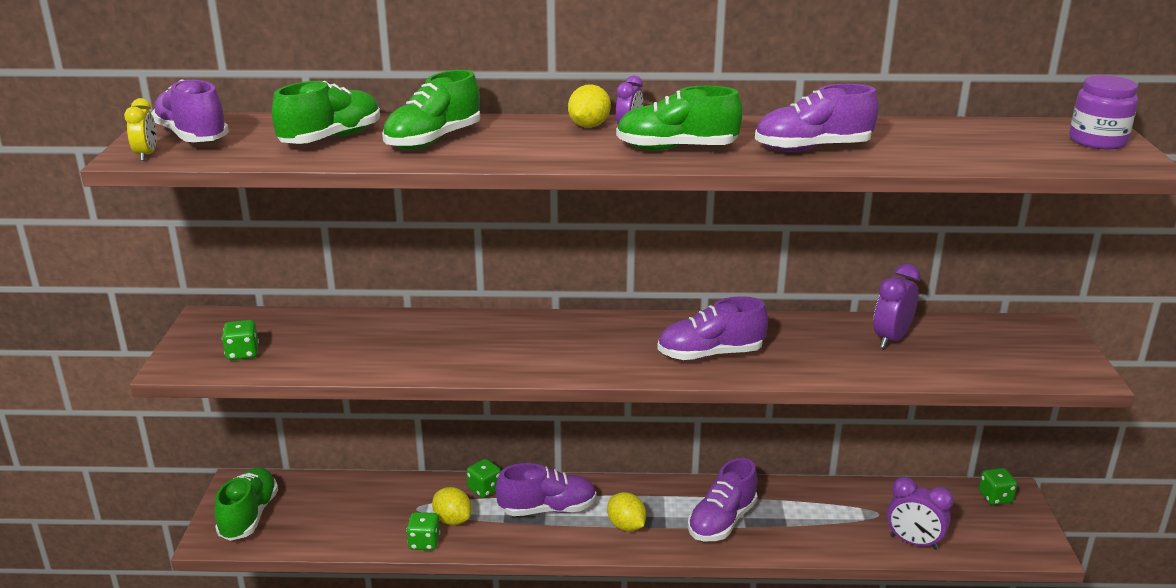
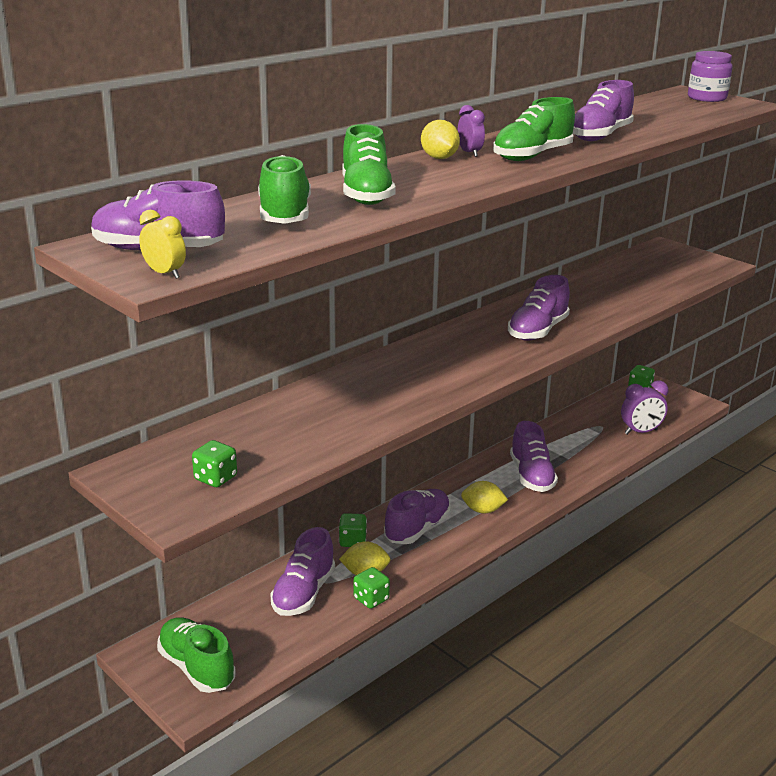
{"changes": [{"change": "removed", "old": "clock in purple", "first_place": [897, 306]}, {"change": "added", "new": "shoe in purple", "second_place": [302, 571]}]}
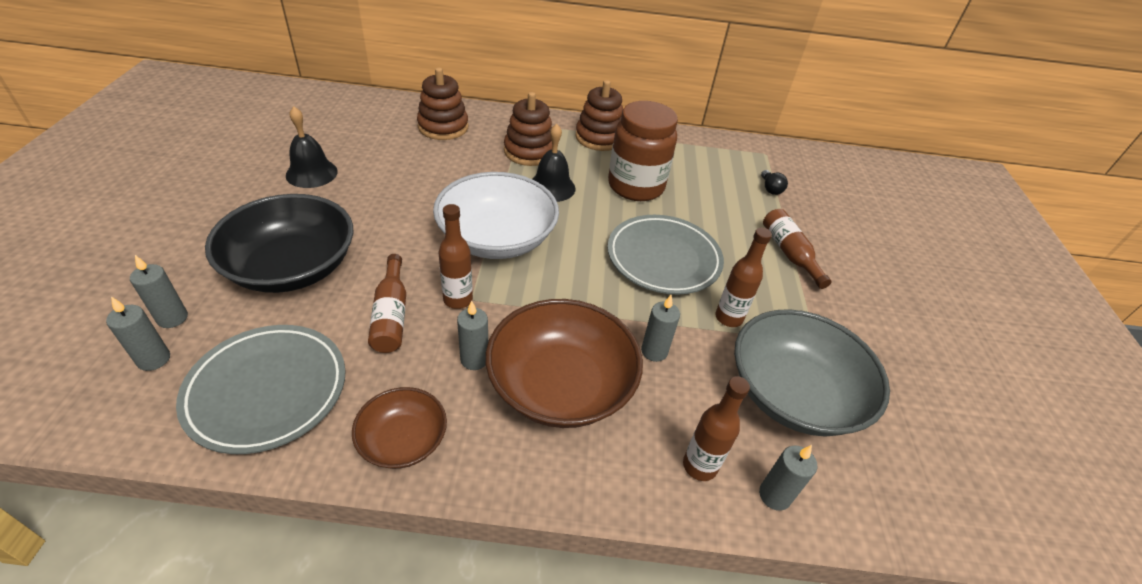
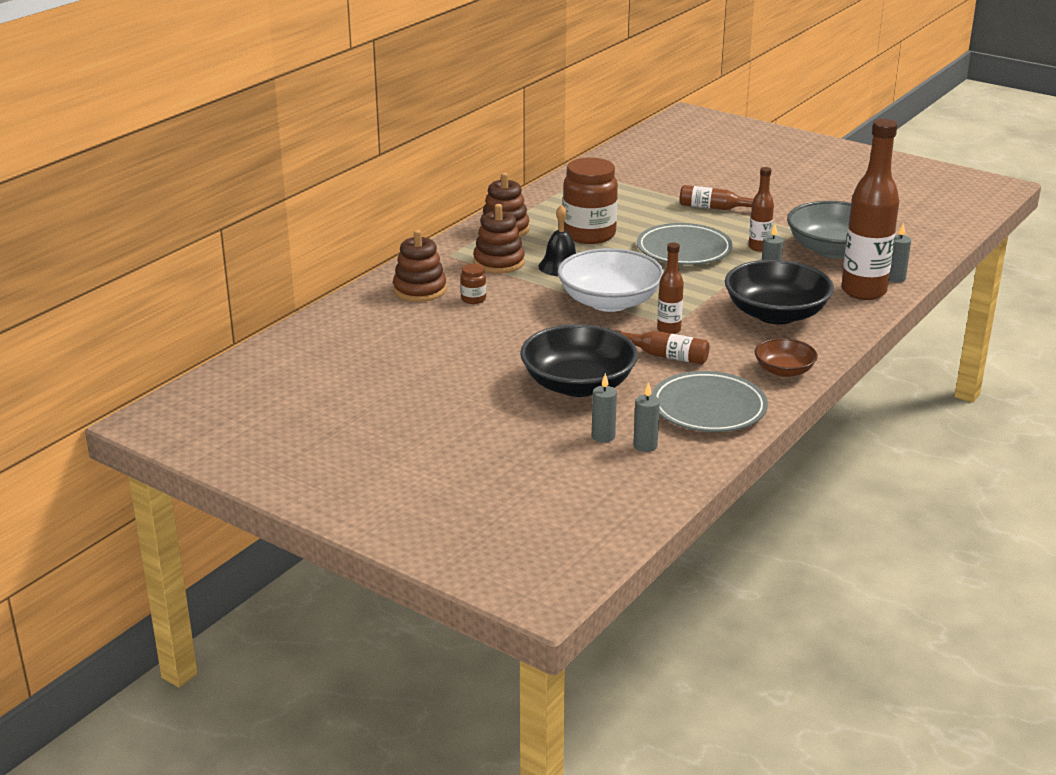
{"changes": [{"change": "removed", "old": "school bell in jet-black", "first_place": [312, 147]}, {"change": "removed", "old": "light bulb in jet-black", "first_place": [774, 182]}, {"change": "recoloured", "old": "serving bowl in russet", "new": "serving bowl in jet-black", "first_place": [564, 363], "second_place": [779, 292]}, {"change": "removed", "old": "wax candle in ash-grey", "first_place": [472, 335]}, {"change": "resized", "old": "bottle in russet", "first_place": [716, 428], "second_place": [870, 209], "factor": 1.99}, {"change": "added", "new": "jam jar in russet", "second_place": [473, 284]}]}
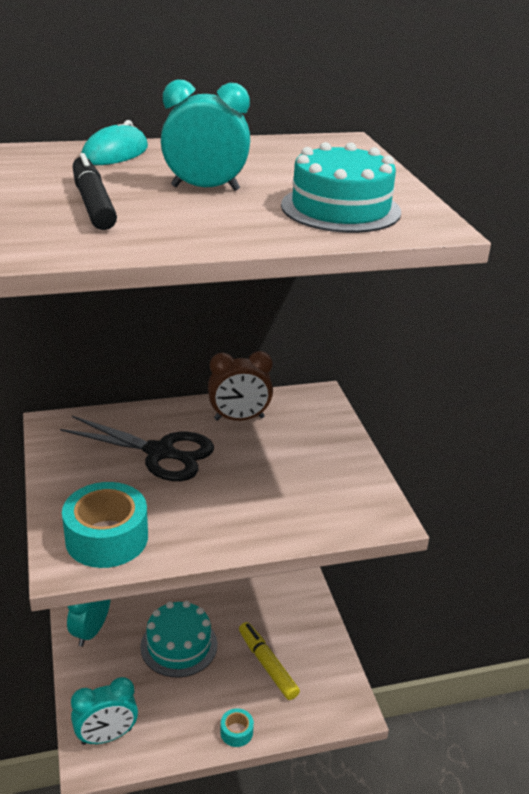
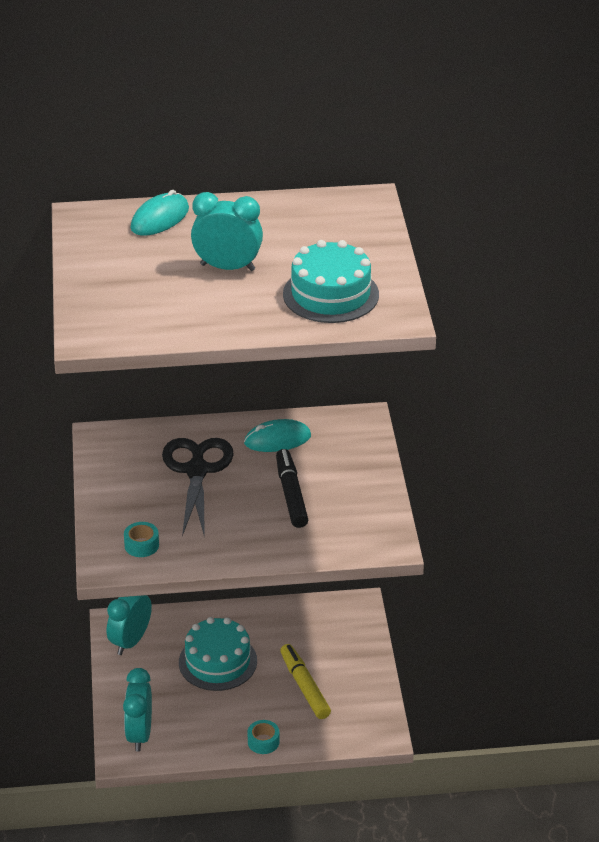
{"changes": [{"change": "moved", "old": "marker pen in jet-black", "first_place": [95, 191], "second_place": [292, 488]}, {"change": "replaced", "old": "clock in russet", "new": "mouse in teal", "first_place": [240, 386], "second_place": [277, 435]}, {"change": "turned", "old": "pair of scissors in jet-black", "first_place": [137, 448], "second_place": [198, 488], "degrees": -120}, {"change": "resized", "old": "roll of tape in teal", "first_place": [105, 525], "second_place": [141, 539], "factor": 0.49}, {"change": "turned", "old": "clock in teal", "first_place": [104, 711], "second_place": [137, 710], "degrees": 105}]}
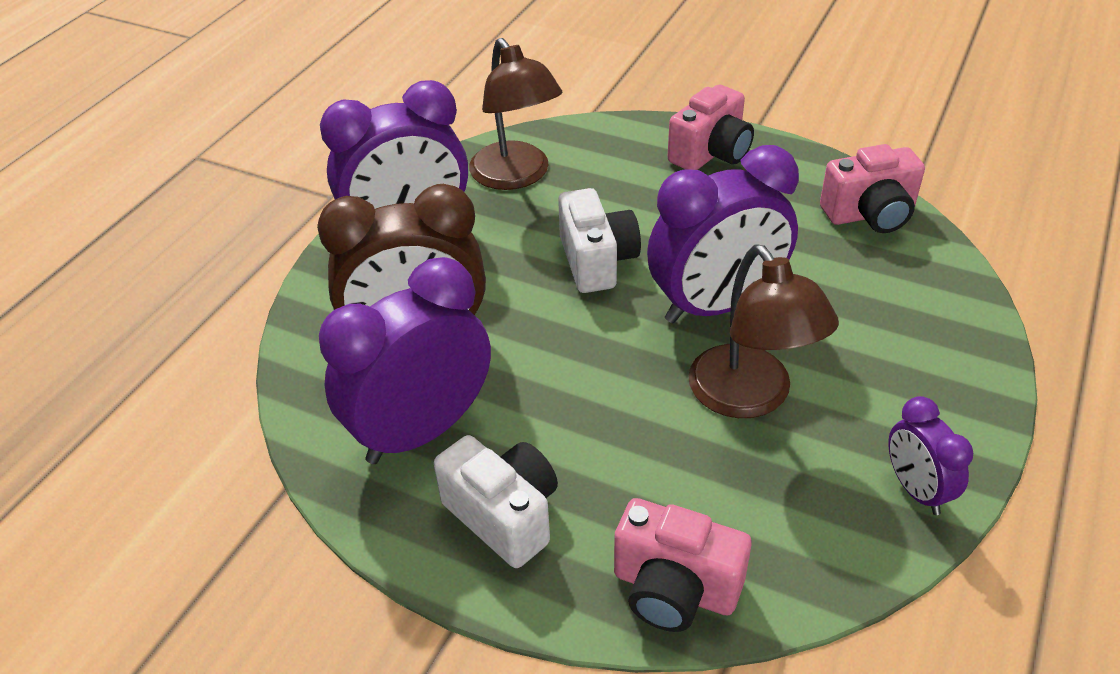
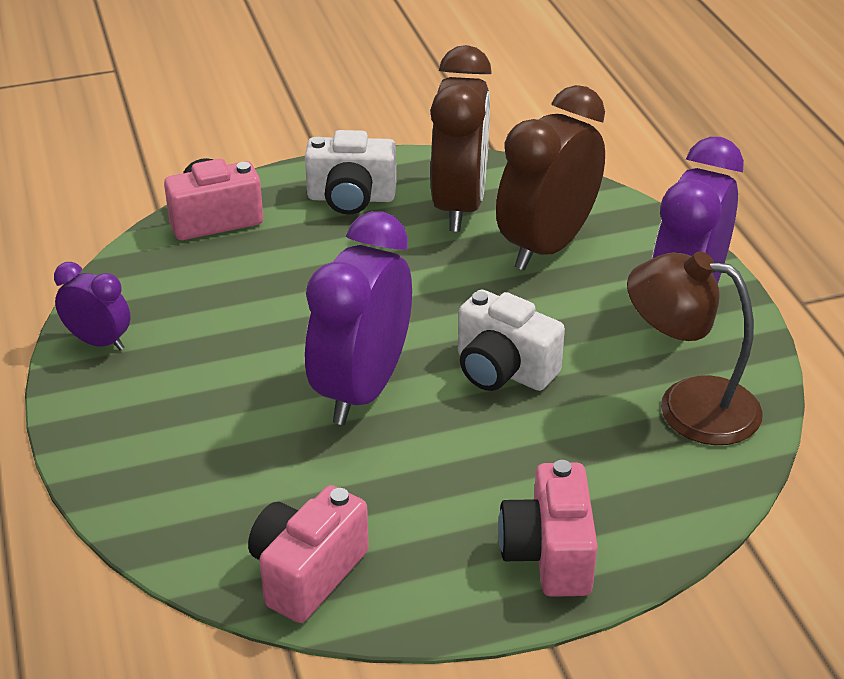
{"changes": [{"change": "removed", "old": "reading lamp in russet", "first_place": [763, 331]}, {"change": "recoloured", "old": "clock in purple", "new": "clock in russet", "first_place": [405, 360], "second_place": [461, 138]}]}
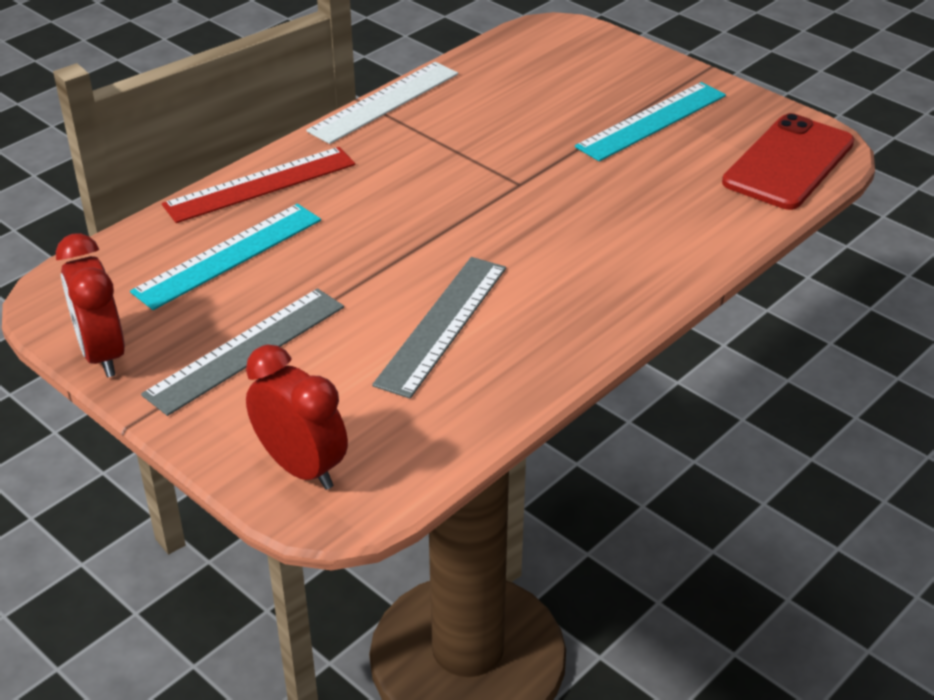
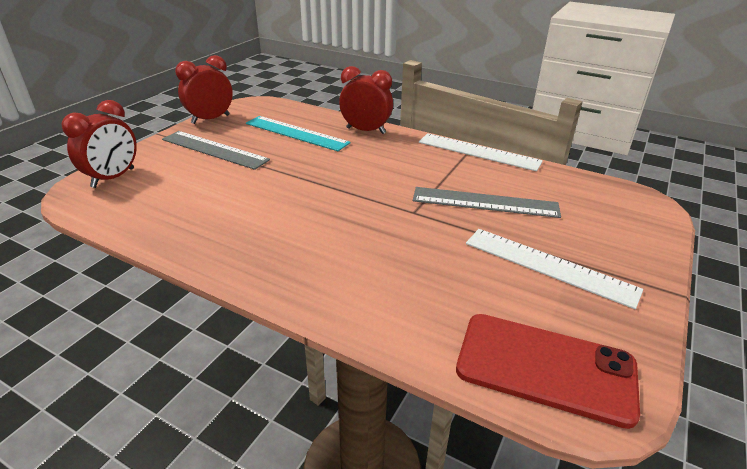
{"changes": [{"change": "recoloured", "old": "ruler in teal", "new": "ruler in pure white", "first_place": [650, 121], "second_place": [554, 269]}, {"change": "replaced", "old": "ruler in scarlet", "new": "clock in scarlet", "first_place": [259, 185], "second_place": [366, 100]}, {"change": "moved", "old": "ruler in ash-grey", "first_place": [439, 328], "second_place": [487, 202]}]}
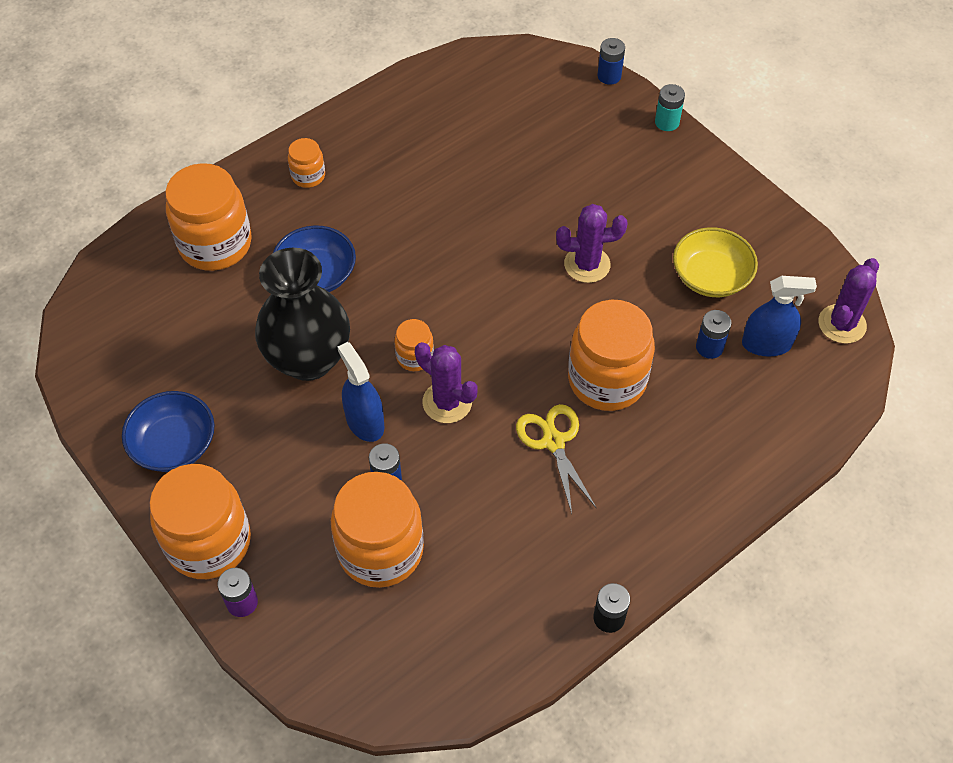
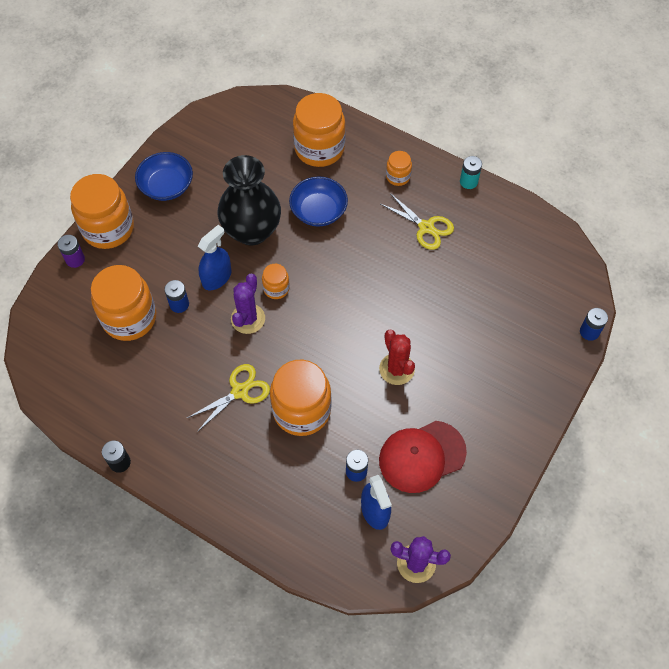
{"changes": [{"change": "moved", "old": "AA battery in teal", "first_place": [670, 107], "second_place": [471, 172]}, {"change": "recoloured", "old": "prickly plant in purple", "new": "prickly plant in scarlet", "first_place": [592, 243], "second_place": [397, 357]}, {"change": "replaced", "old": "serving bowl in golden", "new": "peaked cap in scarlet", "first_place": [715, 262], "second_place": [423, 457]}, {"change": "added", "new": "pair of scissors in golden", "second_place": [417, 221]}]}
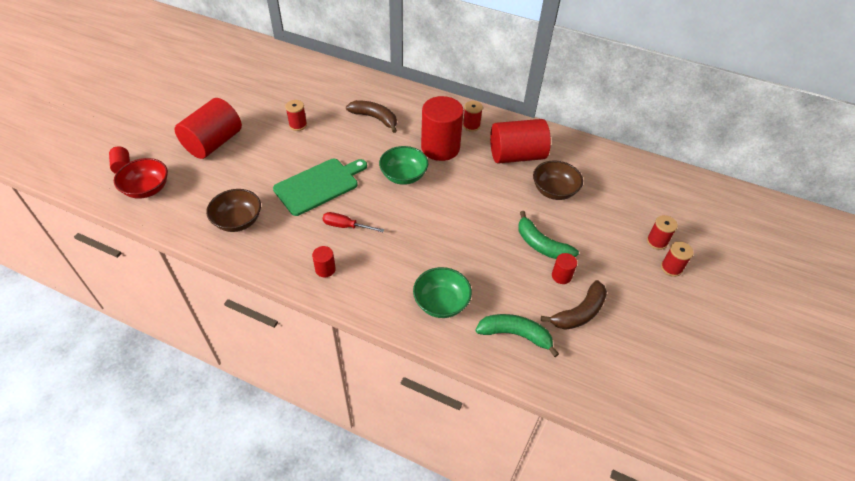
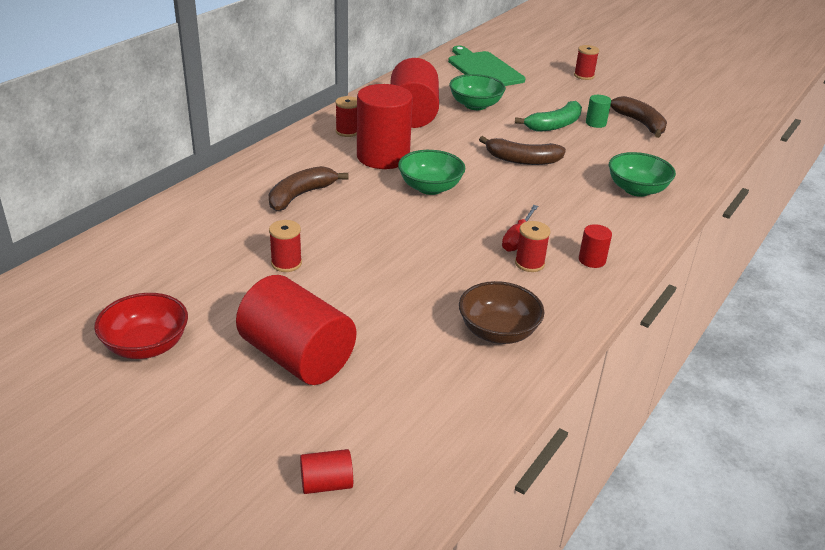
{"changes": [{"change": "moved", "old": "serving bowl in scarlet", "first_place": [141, 178], "second_place": [141, 326]}, {"change": "moved", "old": "cutting board in green", "first_place": [320, 187], "second_place": [486, 66]}, {"change": "recoloured", "old": "serving bowl in russet", "new": "serving bowl in green", "first_place": [558, 180], "second_place": [477, 92]}, {"change": "moved", "old": "reel of thread in scarlet", "first_place": [662, 232], "second_place": [532, 246]}, {"change": "recoloured", "old": "cylinder shape in scarlet", "new": "cylinder shape in green", "first_place": [564, 268], "second_place": [598, 111]}, {"change": "removed", "old": "banana fruit in green", "first_place": [517, 335]}, {"change": "added", "new": "banana fruit in russet", "second_place": [522, 150]}]}
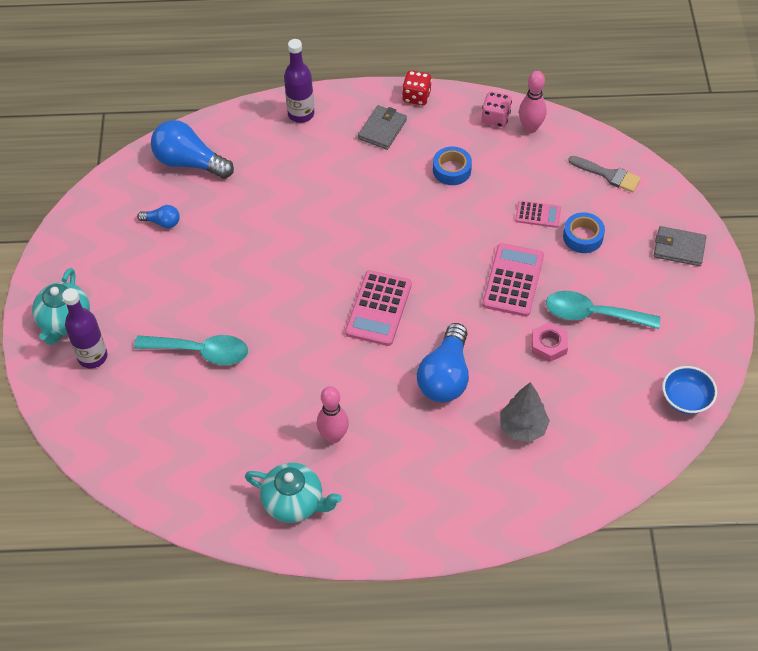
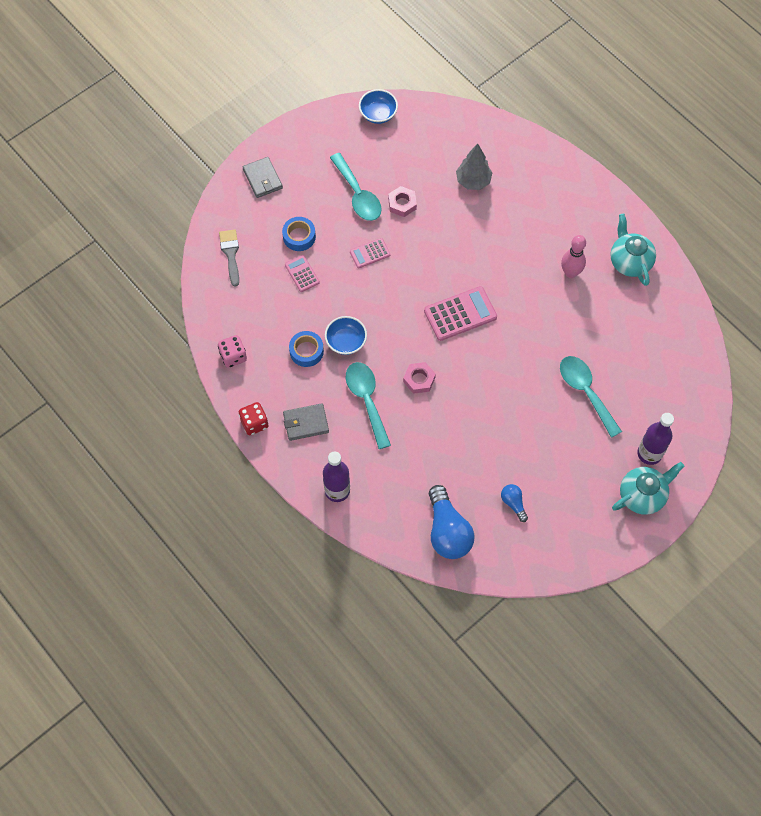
{"changes": [{"change": "removed", "old": "bowling pin in rose-pink", "first_place": [533, 102]}, {"change": "resized", "old": "calculator in rose-pink", "first_place": [513, 280], "second_place": [370, 253], "factor": 0.57}, {"change": "removed", "old": "light bulb in cobalt", "first_place": [443, 362]}, {"change": "added", "new": "serving bowl in cobalt", "second_place": [346, 335]}, {"change": "added", "new": "teaspoon in teal", "second_place": [368, 405]}, {"change": "added", "new": "nut in rose-pink", "second_place": [419, 378]}]}
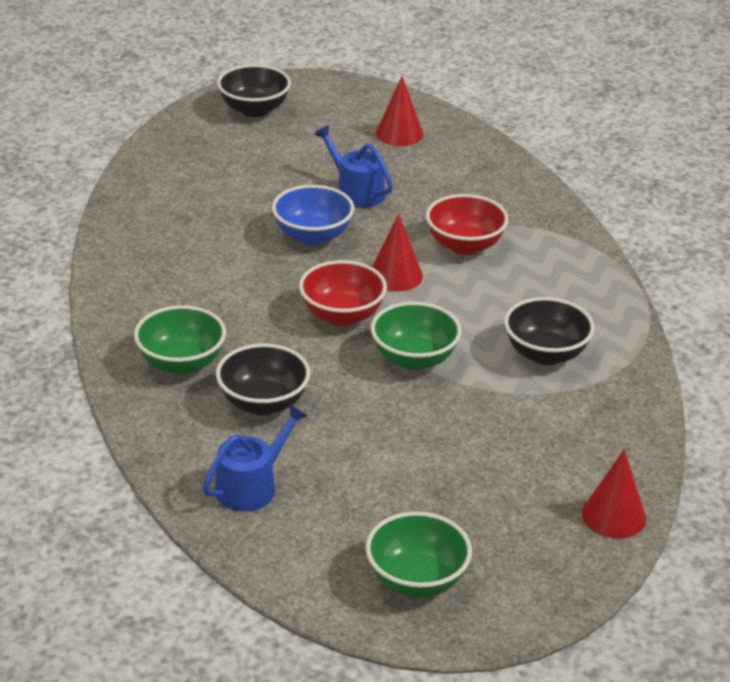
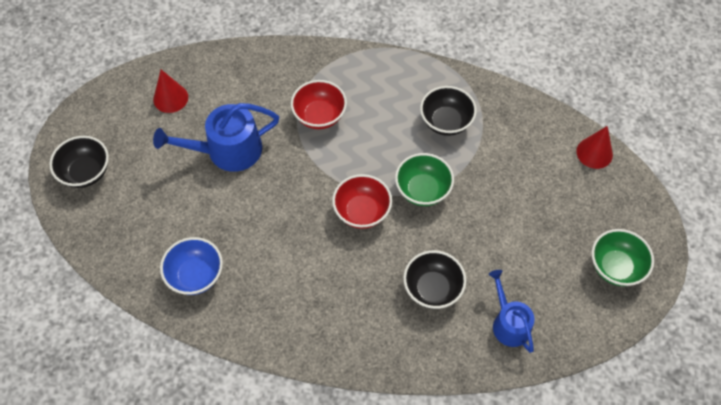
{"changes": [{"change": "resized", "old": "watering pot in cobalt", "first_place": [353, 166], "second_place": [216, 137], "factor": 1.56}, {"change": "moved", "old": "serving bowl in cobalt", "first_place": [313, 215], "second_place": [191, 266]}, {"change": "removed", "old": "solid cone in scarlet", "first_place": [397, 252]}, {"change": "removed", "old": "serving bowl in green", "first_place": [180, 340]}]}
